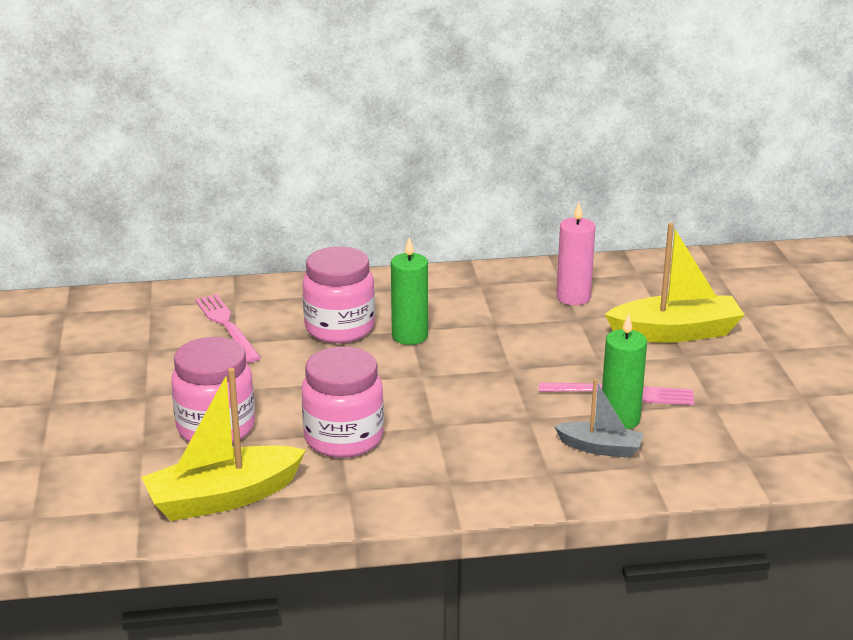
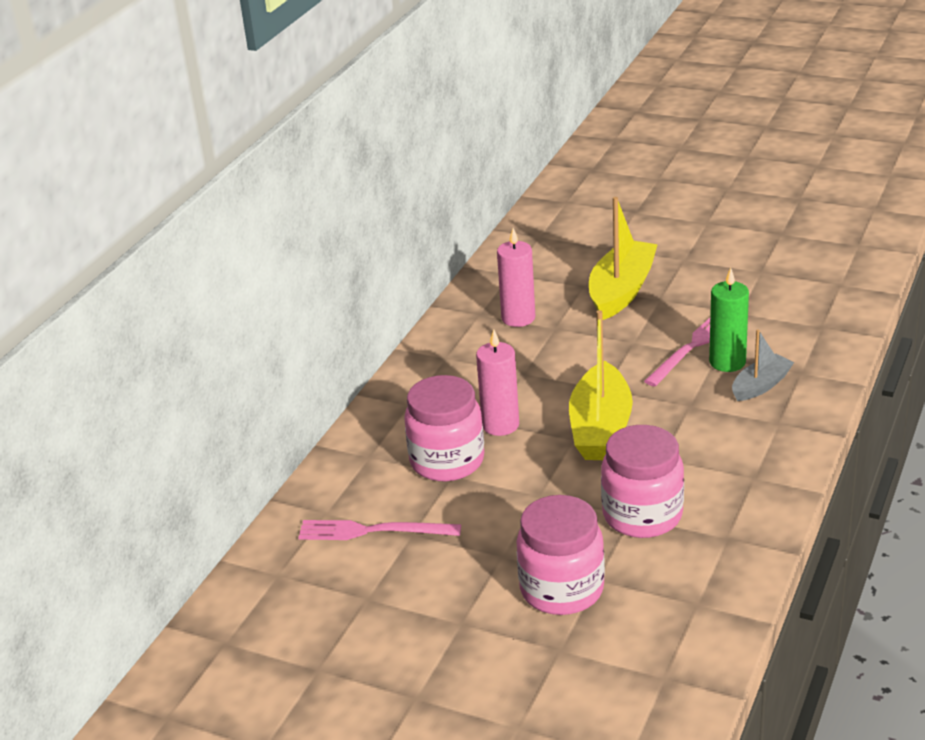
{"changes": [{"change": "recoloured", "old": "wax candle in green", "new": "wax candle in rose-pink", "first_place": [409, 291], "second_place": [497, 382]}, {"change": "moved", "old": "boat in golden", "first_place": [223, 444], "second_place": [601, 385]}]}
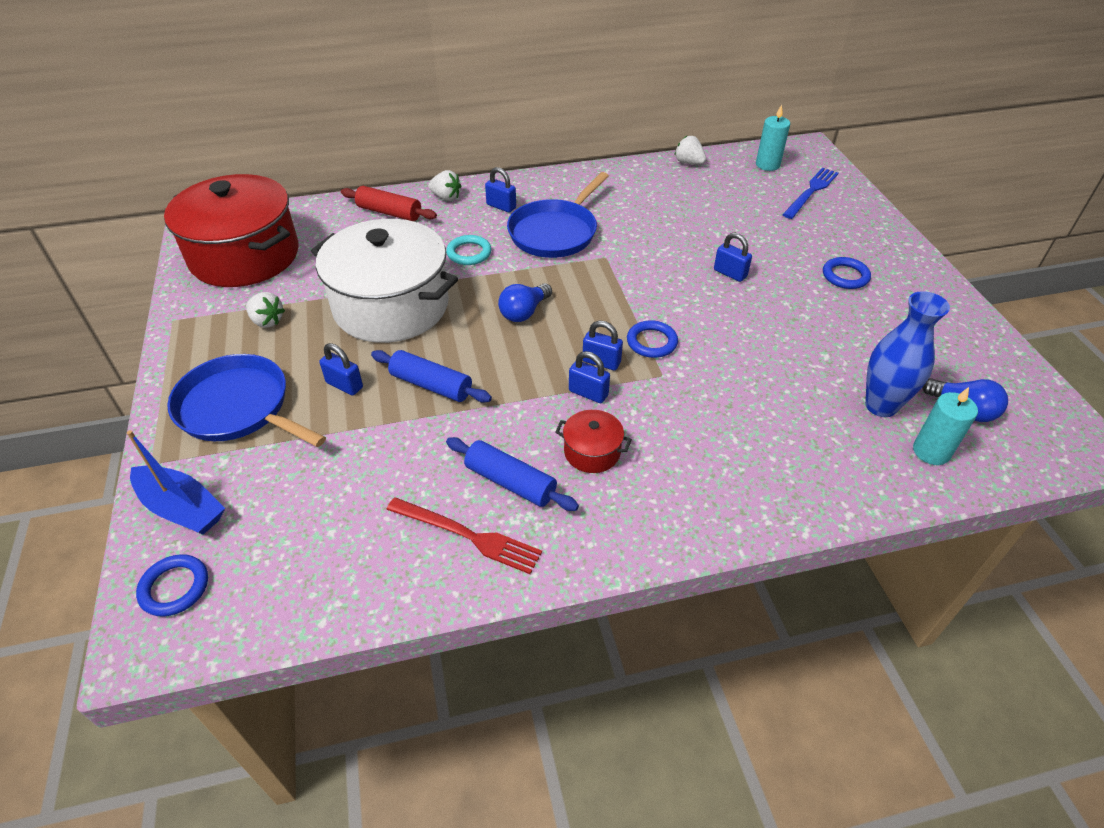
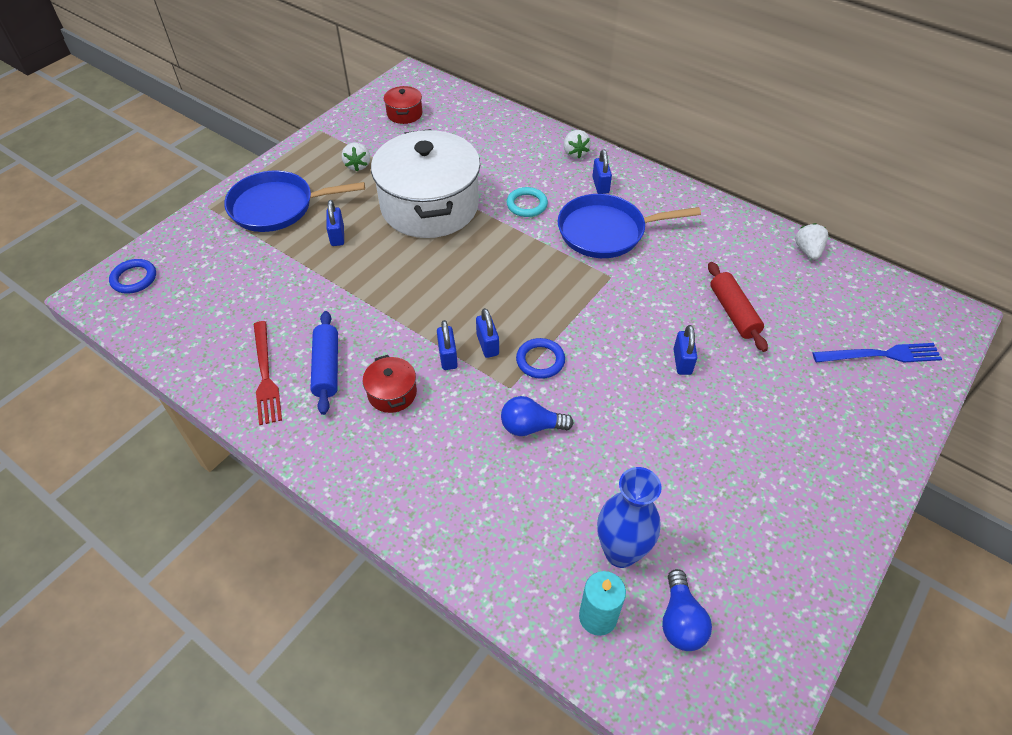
{"changes": [{"change": "removed", "old": "wax candle in teal", "first_place": [773, 138]}, {"change": "resized", "old": "pot in scarlet", "first_place": [231, 230], "second_place": [403, 105], "factor": 0.41}, {"change": "moved", "old": "rolling pin in scarlet", "first_place": [389, 203], "second_place": [738, 307]}, {"change": "removed", "old": "ring in cobalt", "first_place": [847, 273]}, {"change": "moved", "old": "light bulb in cobalt", "first_place": [525, 302], "second_place": [537, 416]}, {"change": "removed", "old": "rolling pin in cobalt", "first_place": [431, 376]}, {"change": "turned", "old": "pan in cobalt", "first_place": [246, 400], "second_place": [294, 201], "degrees": -90}, {"change": "removed", "old": "boat in cobalt", "first_place": [176, 482]}]}
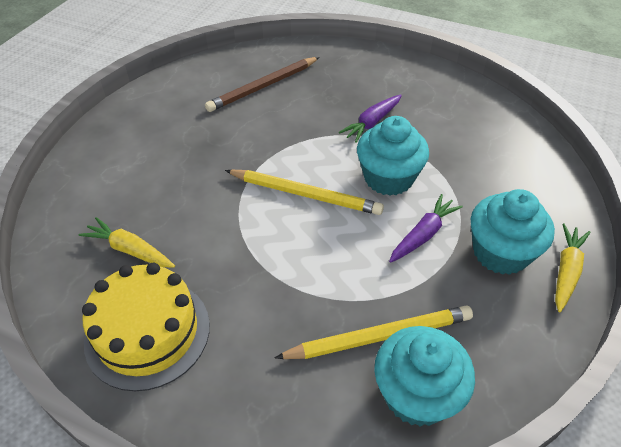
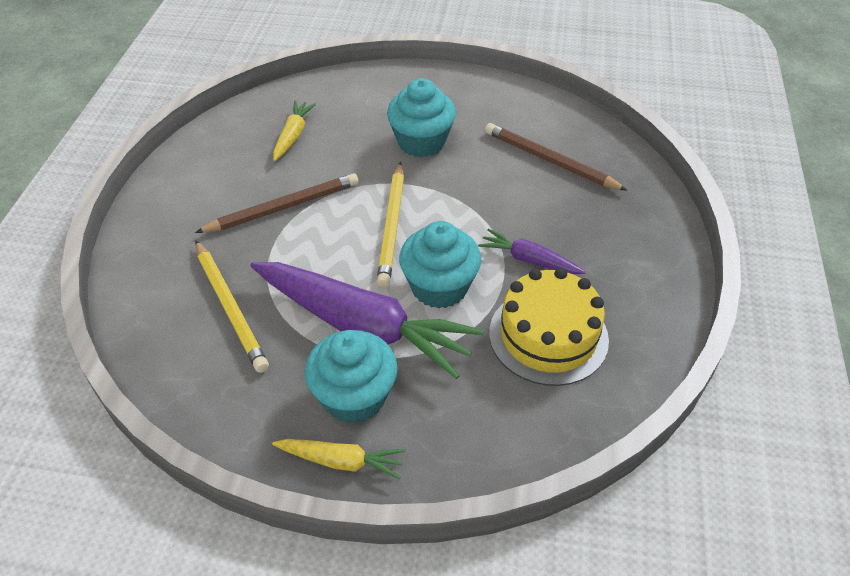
{"changes": [{"change": "resized", "old": "carrot in purple", "first_place": [426, 228], "second_place": [367, 320], "factor": 2.14}, {"change": "moved", "old": "layer cake in golden", "first_place": [146, 327], "second_place": [549, 327]}, {"change": "moved", "old": "cupcake in teal", "first_place": [424, 376], "second_place": [421, 117]}, {"change": "added", "new": "pencil in russet", "second_place": [277, 203]}]}
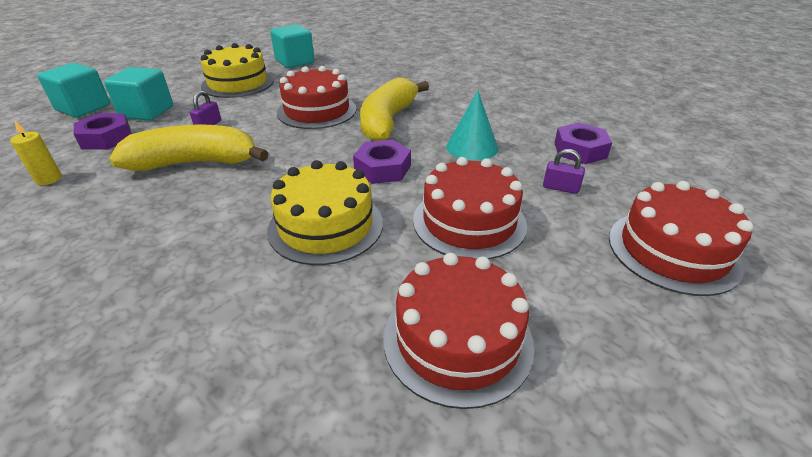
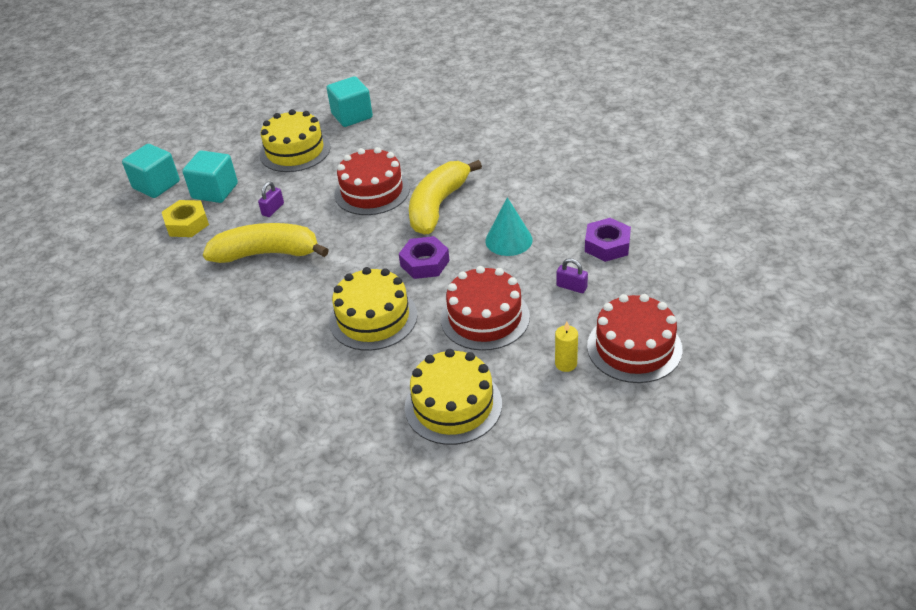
{"changes": [{"change": "recoloured", "old": "nut in purple", "new": "nut in golden", "first_place": [102, 131], "second_place": [185, 218]}, {"change": "moved", "old": "wax candle in golden", "first_place": [36, 153], "second_place": [566, 347]}, {"change": "recoloured", "old": "layer cake in scarlet", "new": "layer cake in golden", "first_place": [459, 331], "second_place": [453, 397]}]}
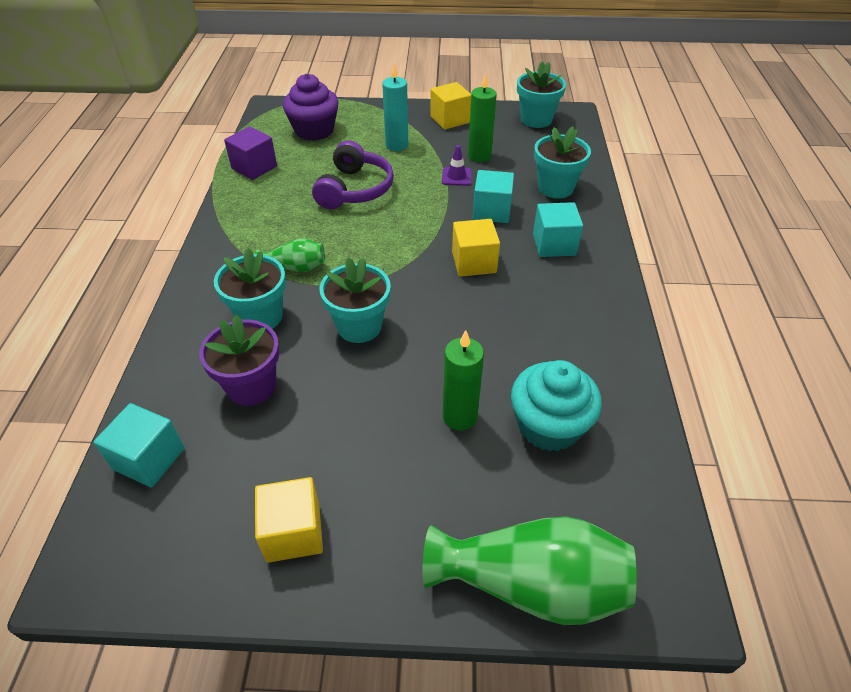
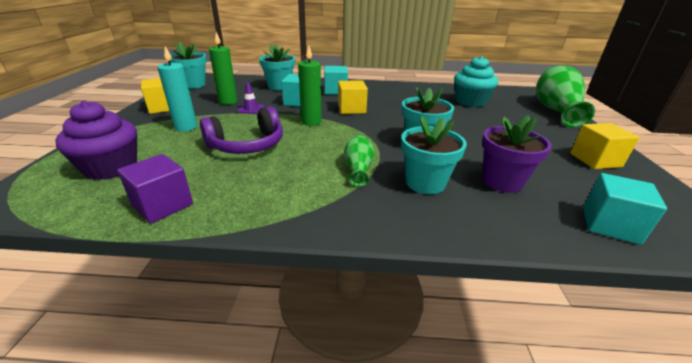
{"changes": [{"change": "turned", "old": "headphones in purple", "first_place": [353, 175], "second_place": [241, 130], "degrees": 135}, {"change": "moved", "old": "wax candle in green", "first_place": [463, 380], "second_place": [310, 85]}]}
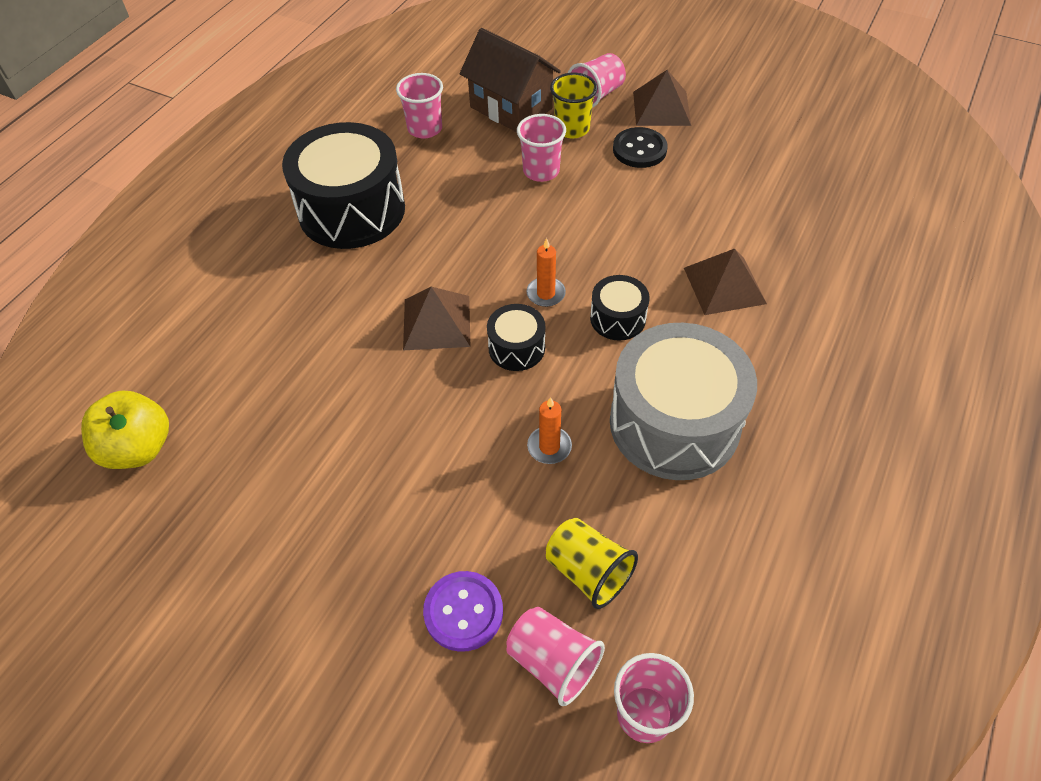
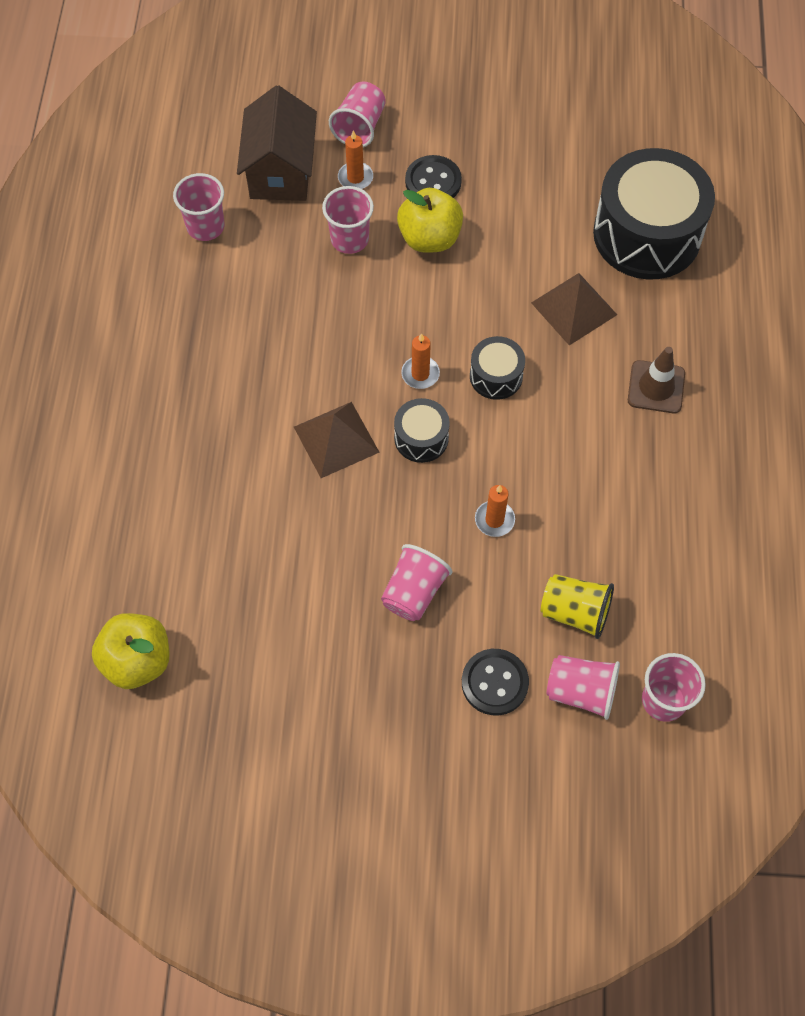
{"changes": [{"change": "turned", "old": "toy house in russet", "first_place": [510, 80], "second_place": [277, 143], "degrees": 75}, {"change": "removed", "old": "pyramid shape in russet", "first_place": [662, 98]}, {"change": "replaced", "old": "cup in golden", "new": "wax candle in bright orange", "first_place": [574, 105], "second_place": [355, 160]}, {"change": "moved", "old": "drum in jet-black", "first_place": [343, 185], "second_place": [654, 214]}, {"change": "removed", "old": "drum in ash-grey", "first_place": [683, 401]}, {"change": "recoloured", "old": "shirt button in purple", "new": "shirt button in jet-black", "first_place": [463, 611], "second_place": [495, 682]}, {"change": "added", "new": "apple fruit in golden", "second_place": [430, 220]}, {"change": "added", "new": "road cone in russet", "second_place": [656, 380]}, {"change": "added", "new": "cup in rose-pink", "second_place": [416, 582]}]}
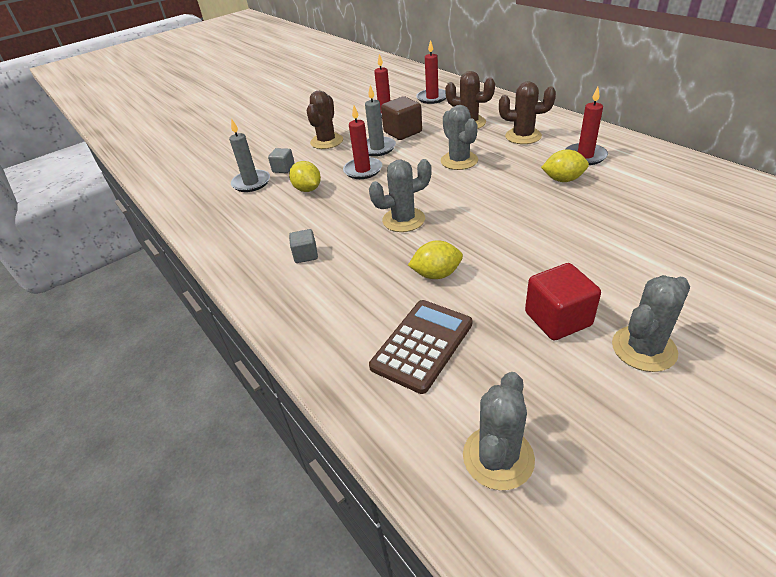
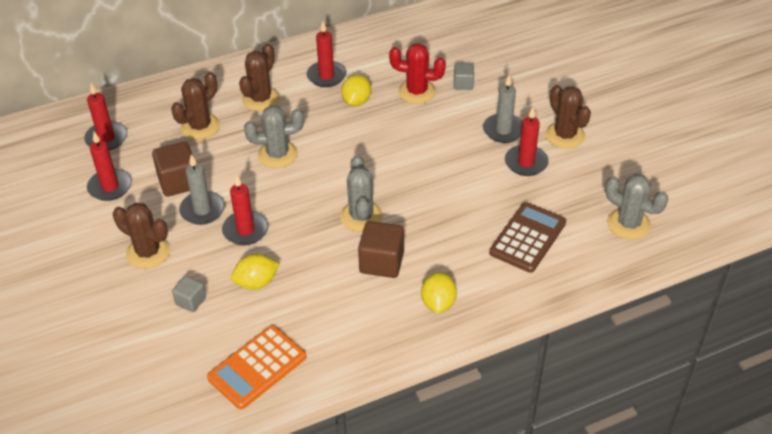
{"changes": [{"change": "moved", "old": "wax candle in ash-grey", "first_place": [249, 155], "second_place": [502, 109]}, {"change": "moved", "old": "solid cube in ash-grey", "first_place": [303, 246], "second_place": [464, 77]}, {"change": "moved", "old": "toy lemon in golden", "first_place": [435, 259], "second_place": [439, 292]}, {"change": "replaced", "old": "solid cube in scarlet", "new": "wax candle in scarlet", "first_place": [563, 301], "second_place": [527, 141]}, {"change": "recoloured", "old": "prickly plant in ash-grey", "new": "prickly plant in russet", "first_place": [651, 323], "second_place": [568, 117]}, {"change": "turned", "old": "calculator in russet", "first_place": [420, 347], "second_place": [527, 237], "degrees": 75}, {"change": "added", "new": "prickly plant in scarlet", "second_place": [417, 73]}, {"change": "added", "new": "solid cube in russet", "second_place": [381, 249]}, {"change": "added", "new": "calculator in bright orange", "second_place": [256, 367]}]}
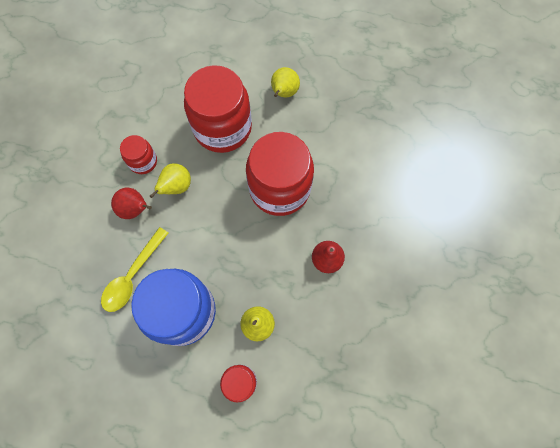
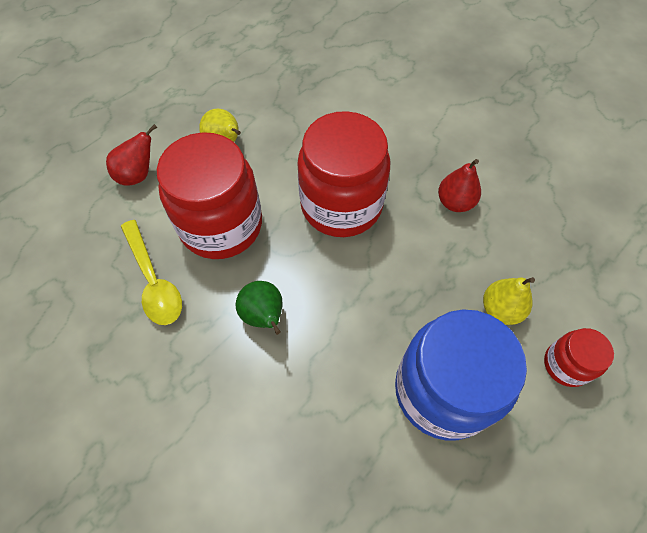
{"changes": [{"change": "removed", "old": "jam jar in scarlet", "first_place": [138, 154]}, {"change": "recoloured", "old": "pear in golden", "new": "pear in green", "first_place": [170, 180], "second_place": [259, 308]}, {"change": "moved", "old": "pear in scarlet", "first_place": [131, 203], "second_place": [131, 155]}, {"change": "moved", "old": "teaspoon in golden", "first_place": [135, 269], "second_place": [151, 272]}]}
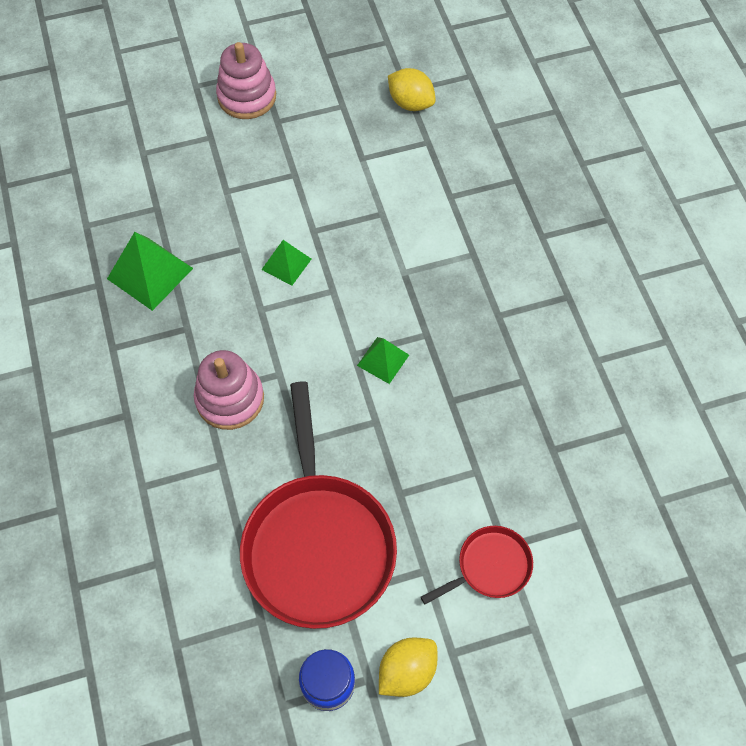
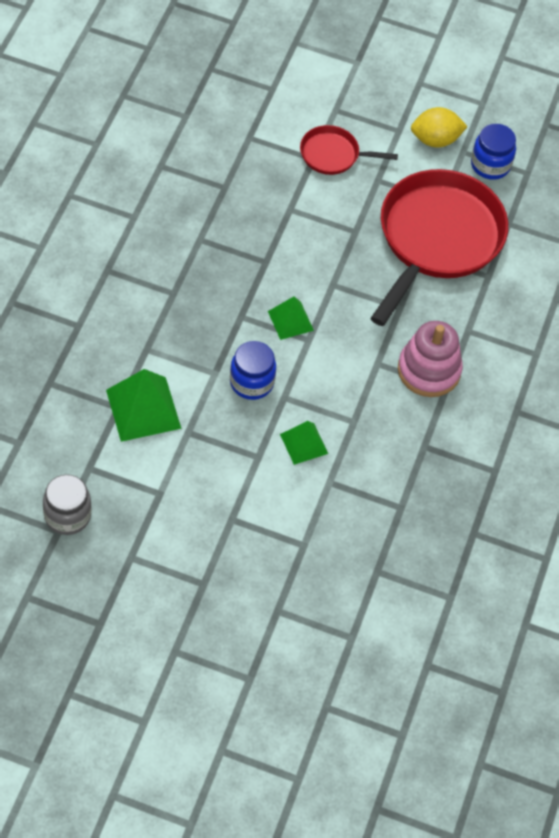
{"changes": [{"change": "removed", "old": "stacking toy in rose-pink", "first_place": [246, 80]}, {"change": "replaced", "old": "toy lemon in golden", "new": "jam jar in ash-grey", "first_place": [412, 89], "second_place": [67, 504]}, {"change": "moved", "old": "pyramid shape in green", "first_place": [150, 271], "second_place": [143, 405]}, {"change": "added", "new": "jam jar in cobalt", "second_place": [253, 370]}]}
